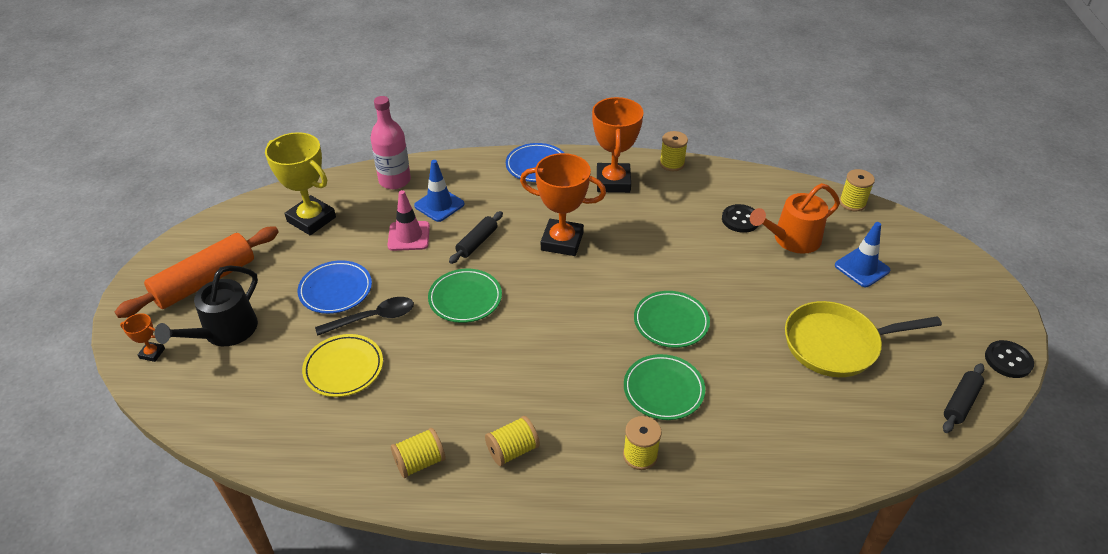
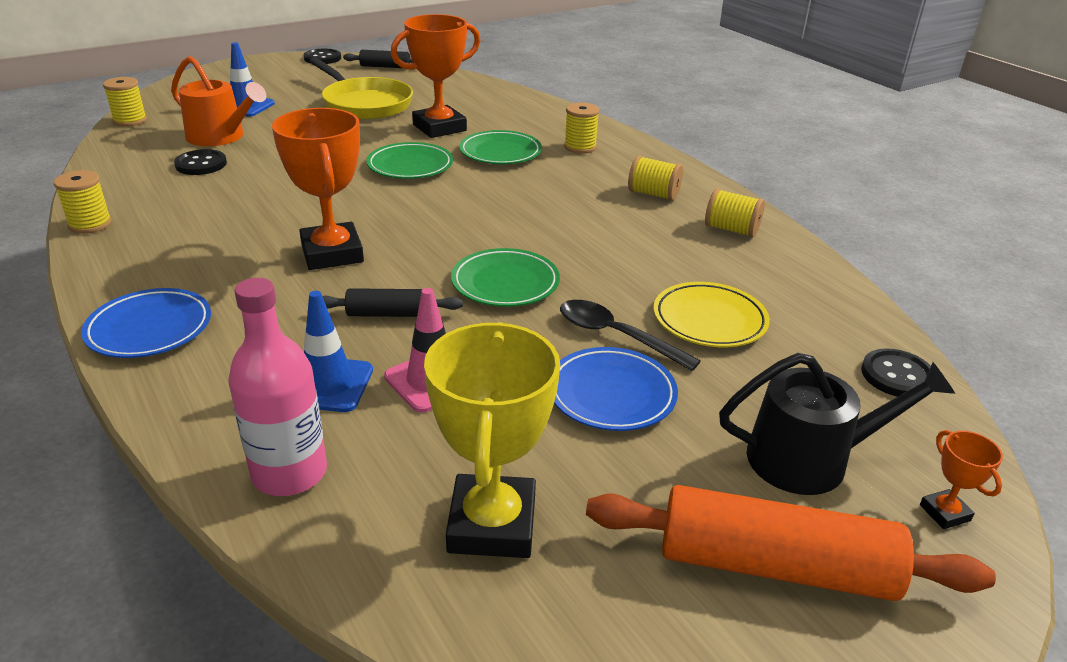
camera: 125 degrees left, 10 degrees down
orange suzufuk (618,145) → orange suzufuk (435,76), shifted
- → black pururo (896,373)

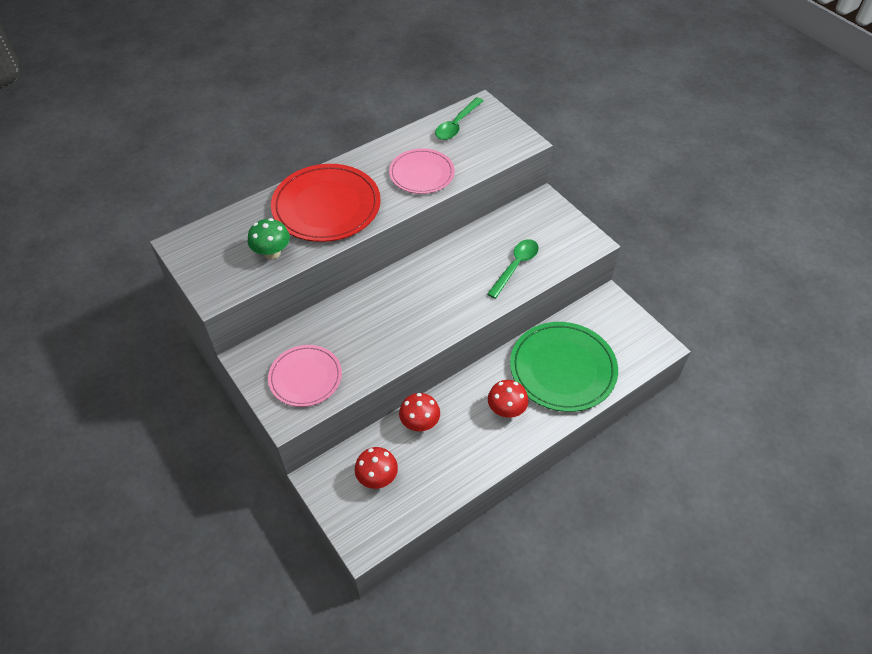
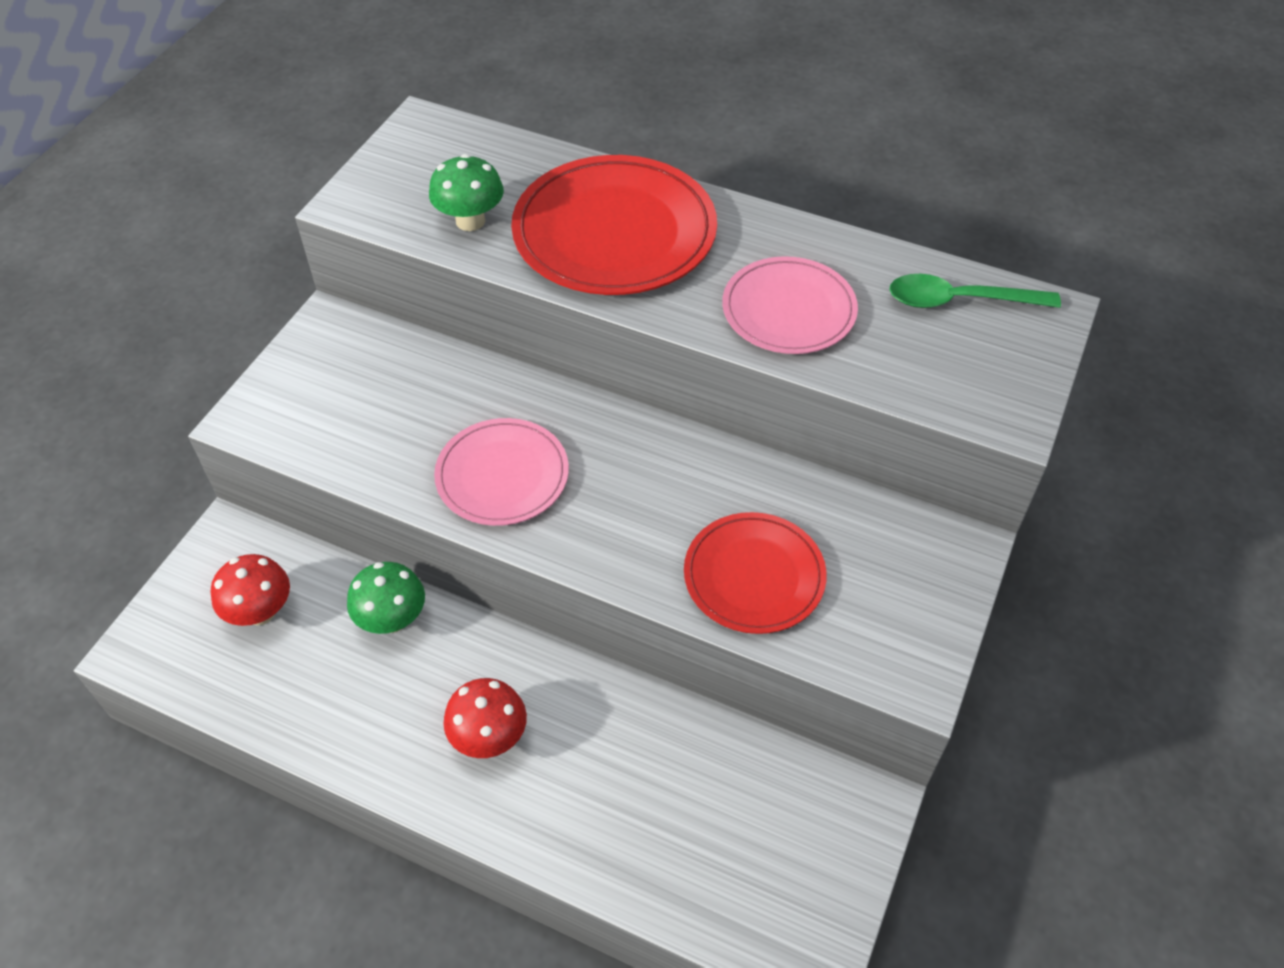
camera: 60 degrees right, 0 degrees up
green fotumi (513,269) → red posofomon (755,573)
green posofomon (564,367) → -
pink posofomon (305,376) → pink posofomon (501,472), shifted
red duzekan (419,412) → green duzekan (386,598)

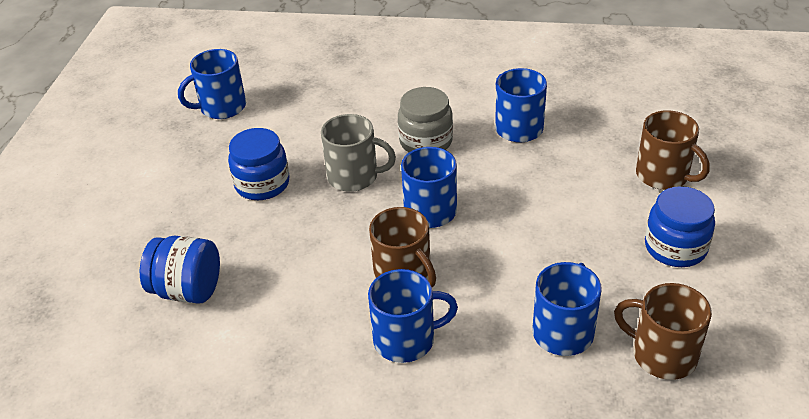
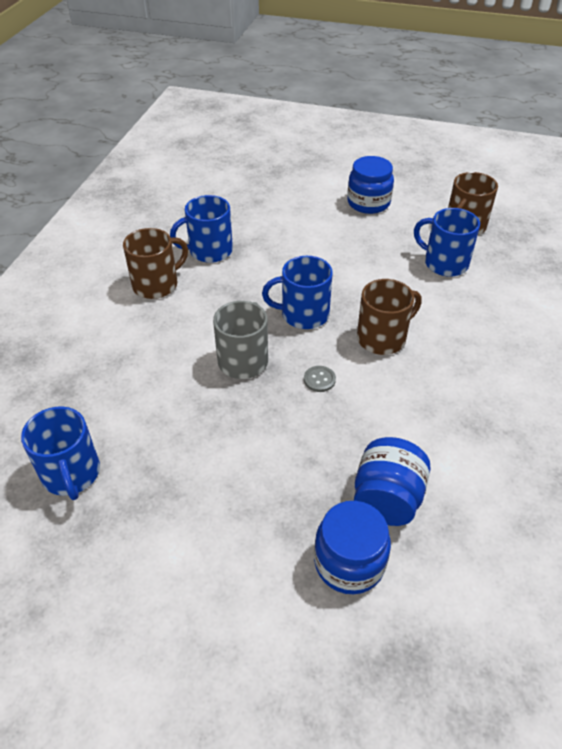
camera: 85 degrees left, 5 degrees up
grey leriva (425,119) → -
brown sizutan (673,150) → brown sizutan (155,263), shifted
blue leriva (258,164) → blue leriva (352,547), shifted
blue sizutan (413,316) → -
- → grey pururo (320,379)

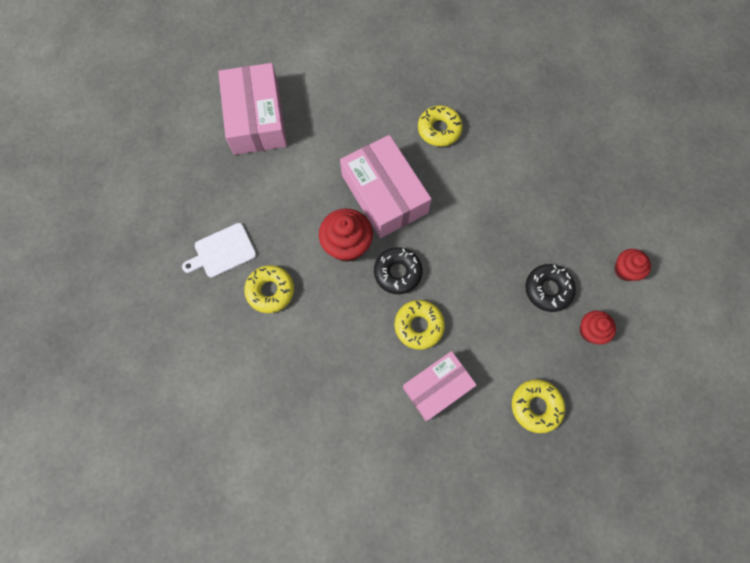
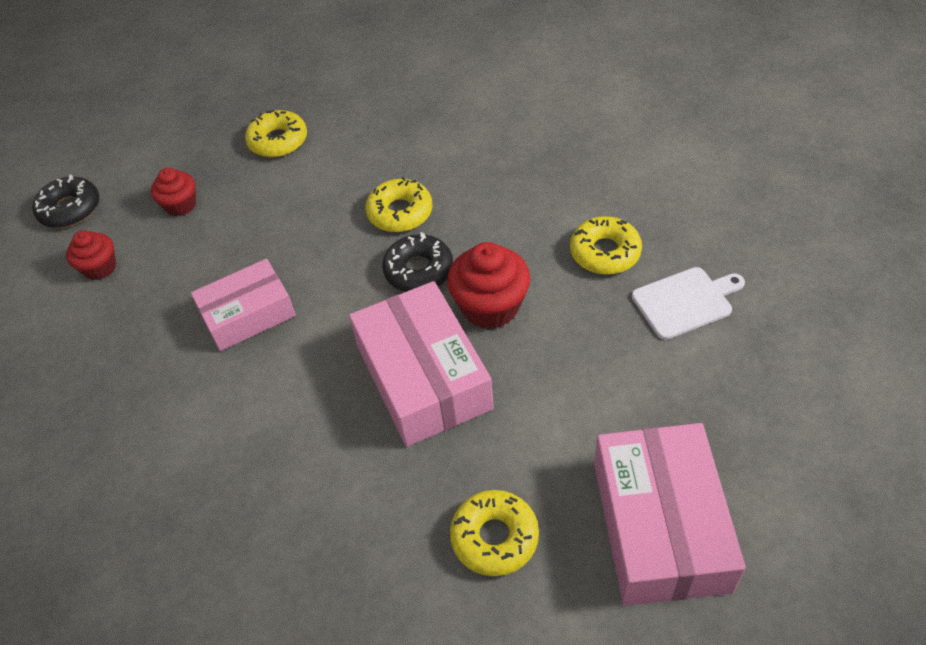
camera: 170 degrees left, 20 degrees down
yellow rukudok (440,125) → yellow rukudok (494,533), shifted
black rukudok (550,288) → black rukudok (65,201), shifted
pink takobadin (440,386) → pink takobadin (243,305), shifted

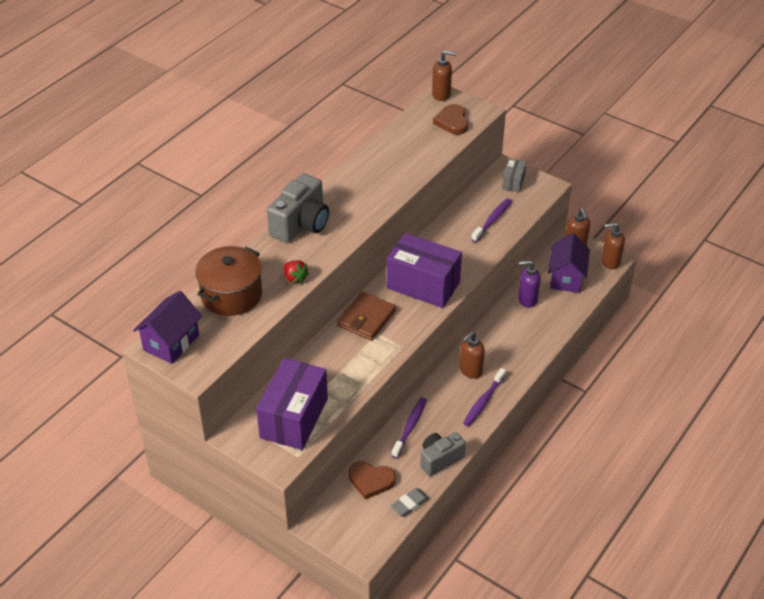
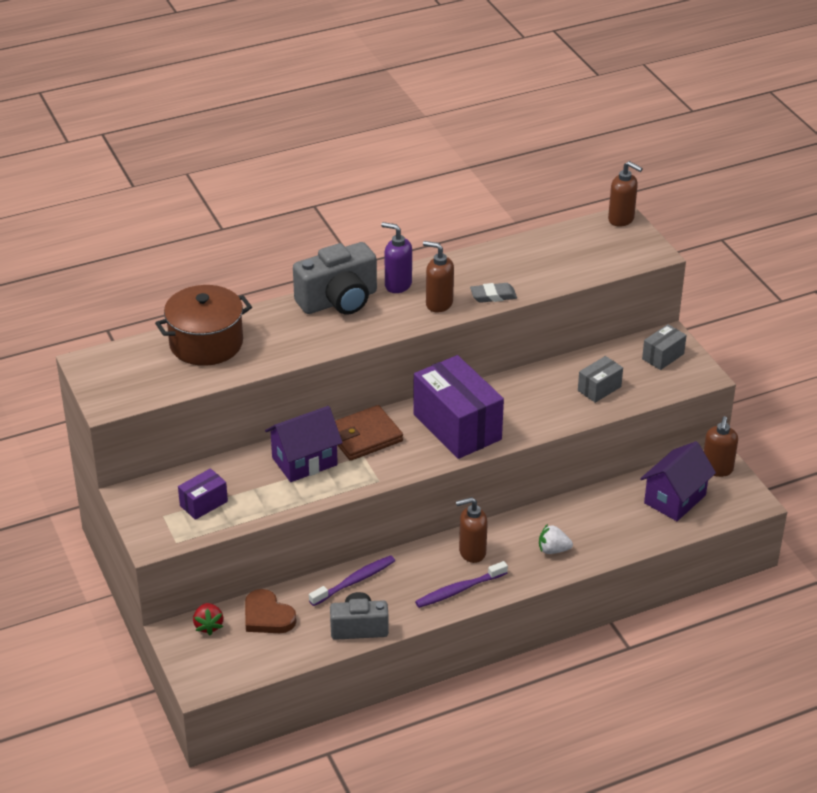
camera: 30 degrees right, 5 degrees down
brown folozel (450,119) → -
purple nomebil (491,220) → grey takobadin (600,379)
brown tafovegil (613,245) → brown tafovegil (438,276), shifted
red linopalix (296,272) → red linopalix (208,619), shifted
purple tafovegil (529,284) → purple tafovegil (396,257), shifted
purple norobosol (167,327) → purple norobosol (304,444), shifted
purple takobadin (292,404) → purple takobadin (203,494), x0.48
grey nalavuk (409,502) → grey nalavuk (493,293), shifted
- → white linopalix (556,539)

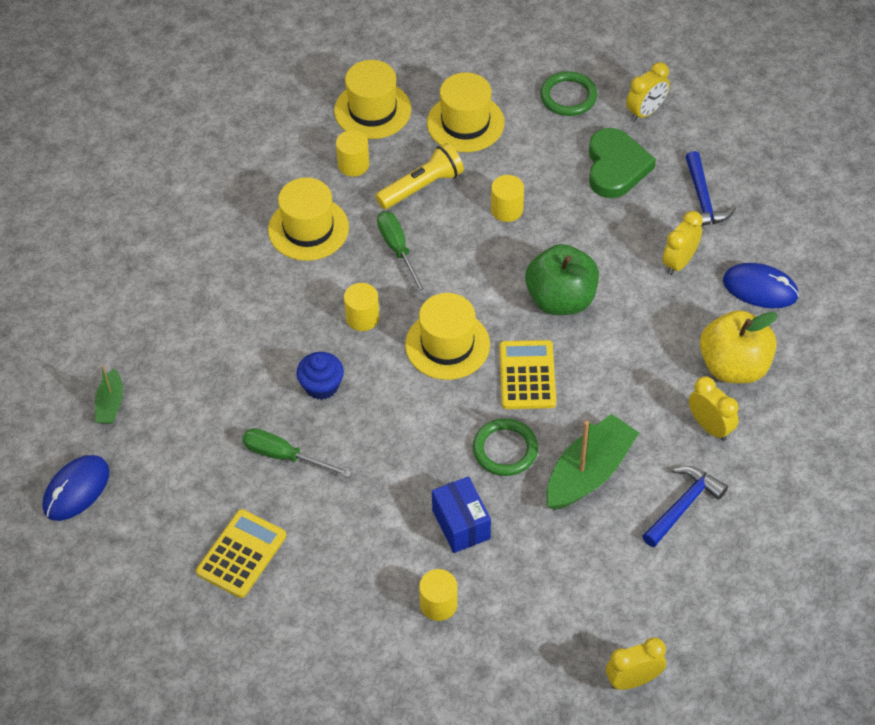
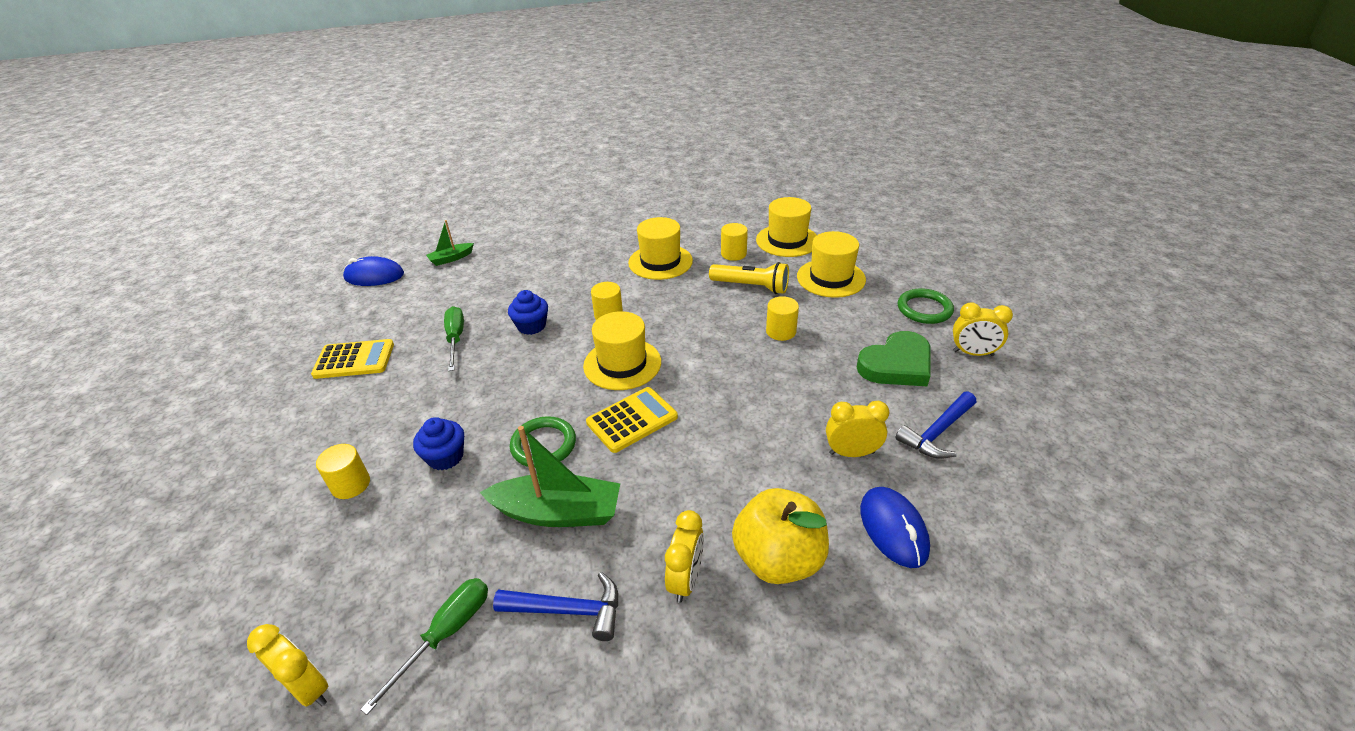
camera: 55 degrees right, 15 degrees down
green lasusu (402,253) → green lasusu (424,646), shifted
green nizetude (562,279) → -
blue takobadin (461,514) → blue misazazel (438,443)

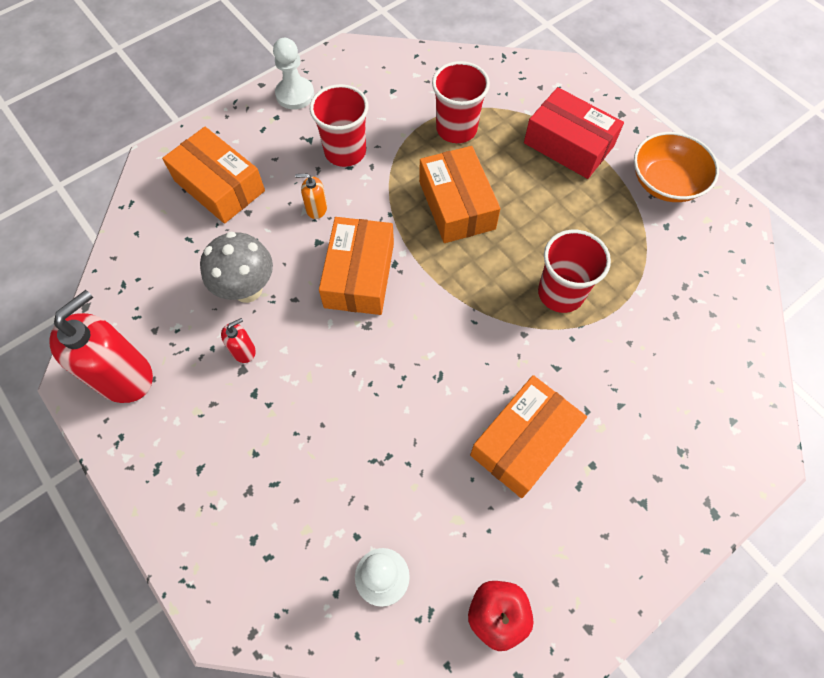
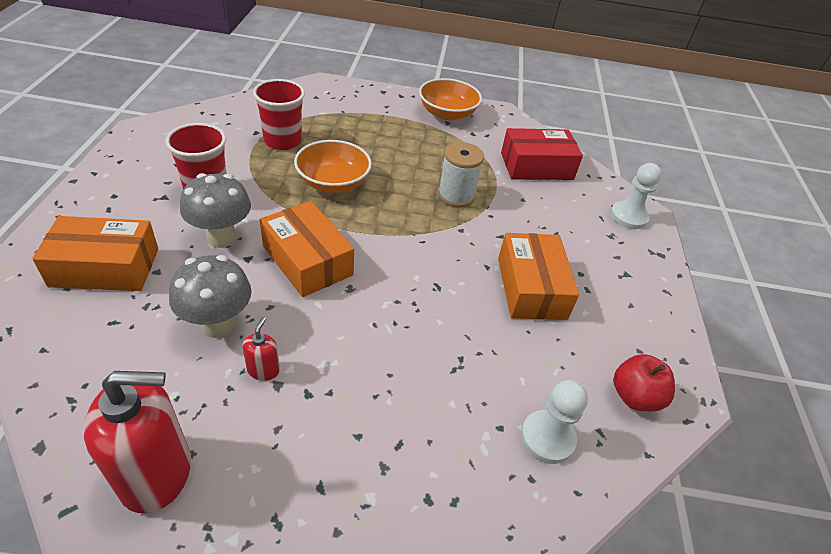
camera: 50 degrees left, 20 degrees down
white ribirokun (293,74) → white ribirokun (636,196), shifted
red takobadin (574,133) → red takobadin (542,154), shifted
orange takobadin (460,194) → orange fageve (333,166)
orange tafovegil (311,196) → grey duzekan (215,210)
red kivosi (574,271) → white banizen (461,175)
red tafovegil (101,346) → red tafovegil (137,442), 90 degrees clockwise

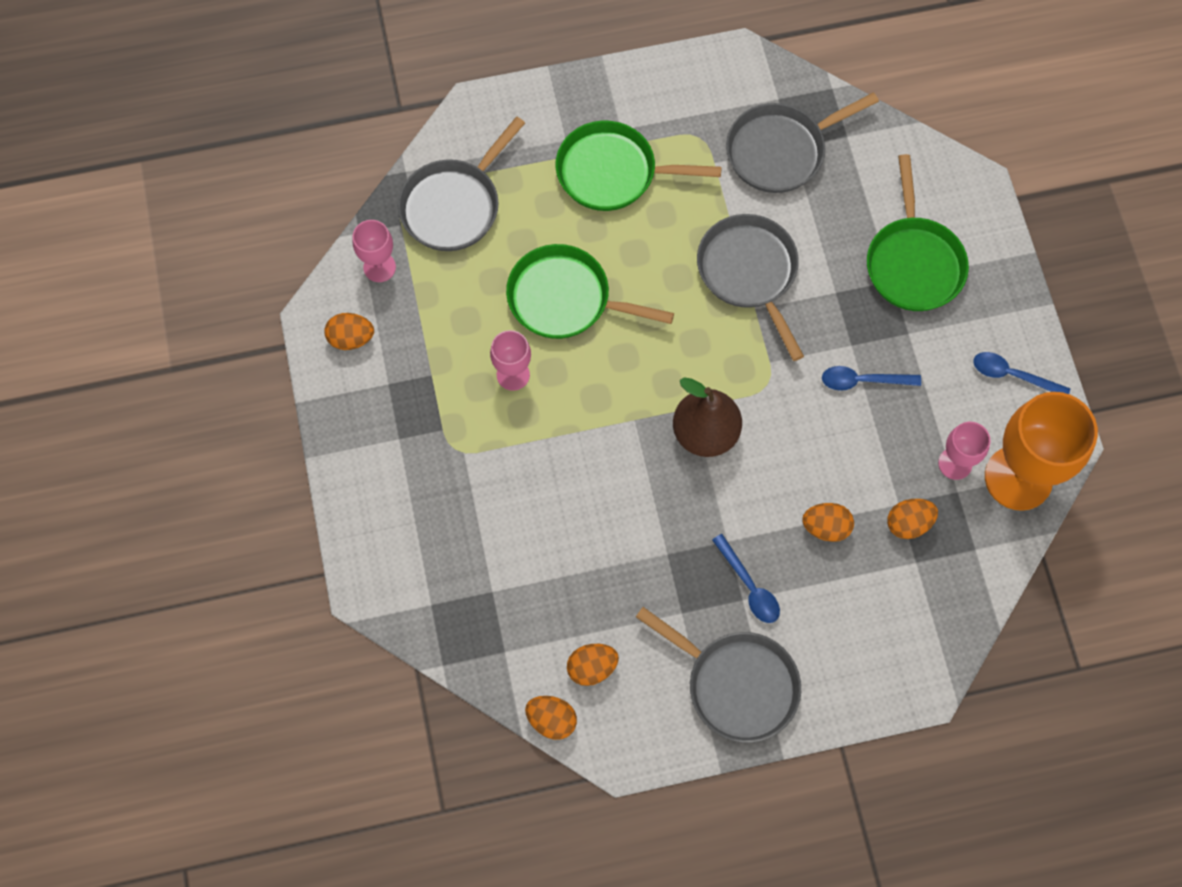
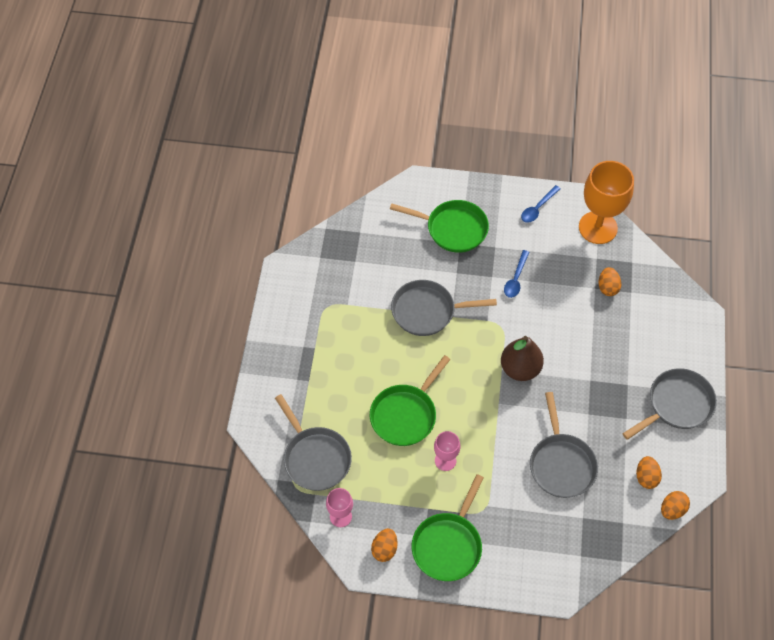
camera: 70 degrees left, 10 degrees down
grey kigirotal (802,142) → grey kigirotal (564,445), shifted
green kigirotal (638,166) → green kigirotal (448,527), shifted
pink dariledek (964,451) → -
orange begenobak (828,522) → -
blue fotumi (746,578) → -

